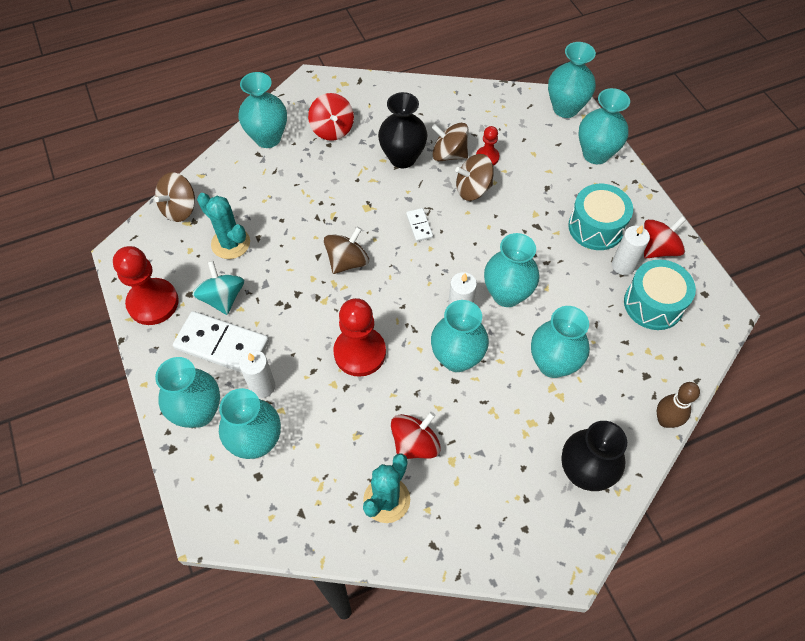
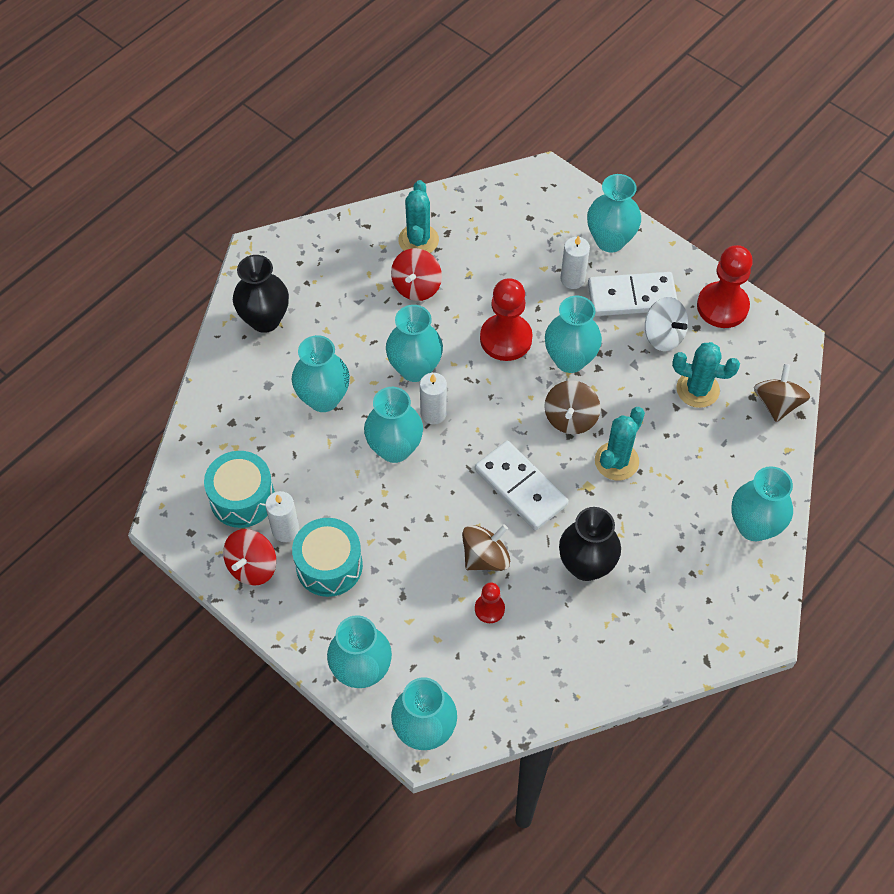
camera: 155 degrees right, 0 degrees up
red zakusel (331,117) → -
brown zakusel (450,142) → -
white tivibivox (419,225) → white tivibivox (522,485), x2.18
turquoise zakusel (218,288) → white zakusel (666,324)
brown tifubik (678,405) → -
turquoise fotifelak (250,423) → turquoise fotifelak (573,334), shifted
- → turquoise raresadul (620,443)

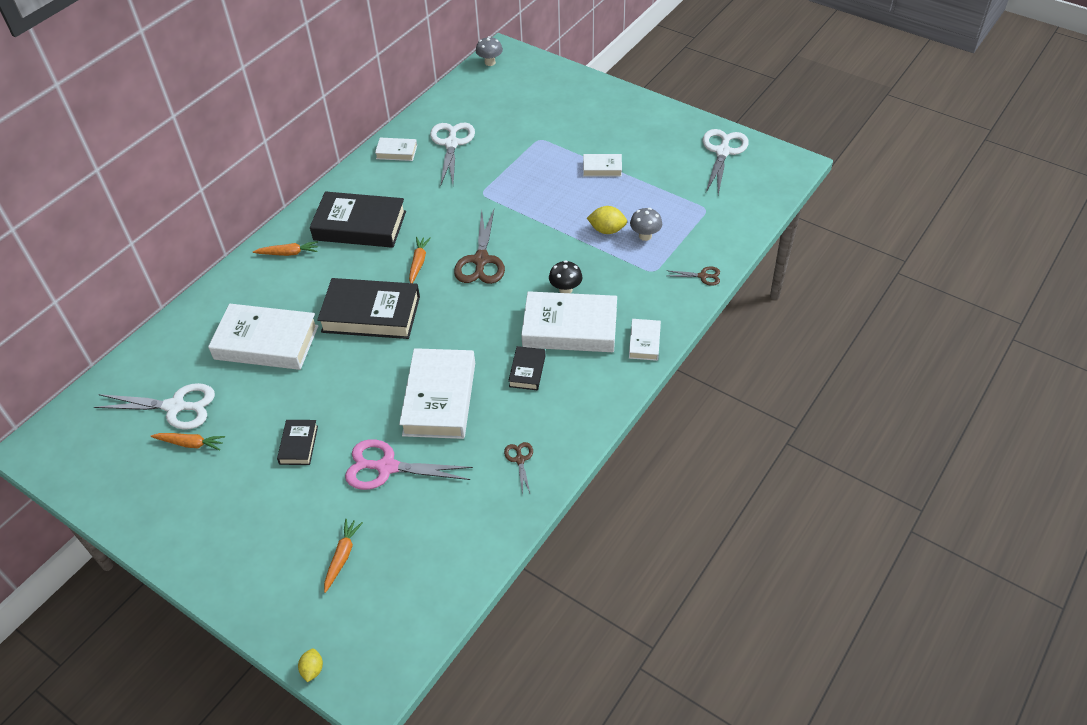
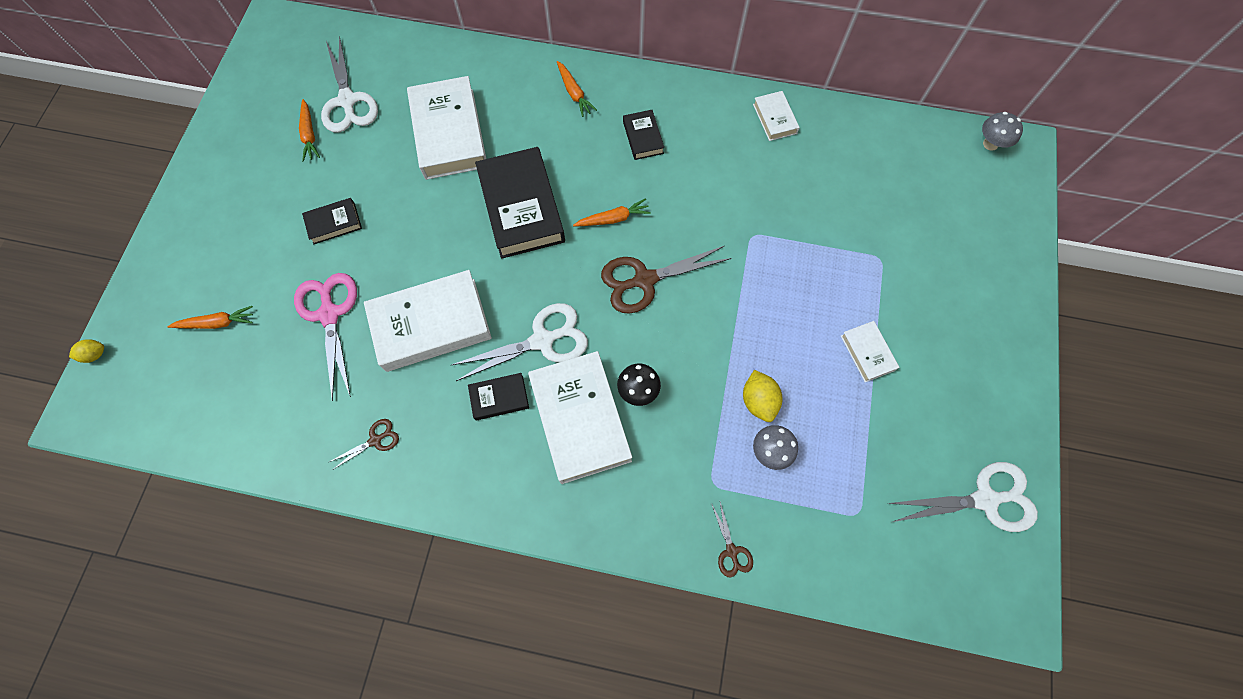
camera: 65 degrees right, 20 degrees up
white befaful (452,154) → white befaful (520,342), shifted
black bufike (358,219) → black bufike (643,135), x0.49
white bufike (645,340) → -

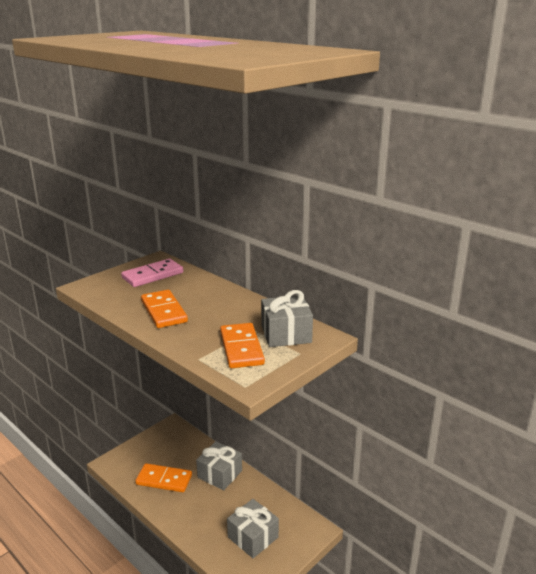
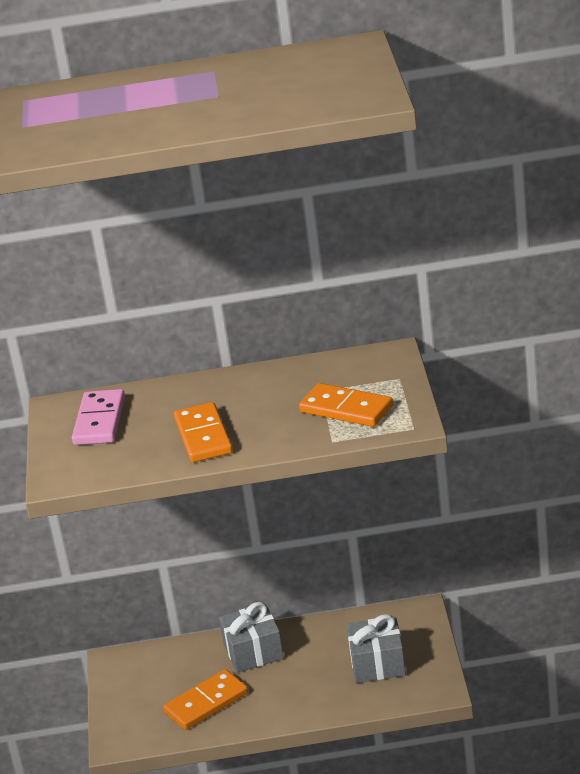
camera: 45 degrees left, 5 degrees up
orange tivibivox (164,309) → orange tivibivox (203,432), 60 degrees clockwise
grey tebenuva (287,318) → -

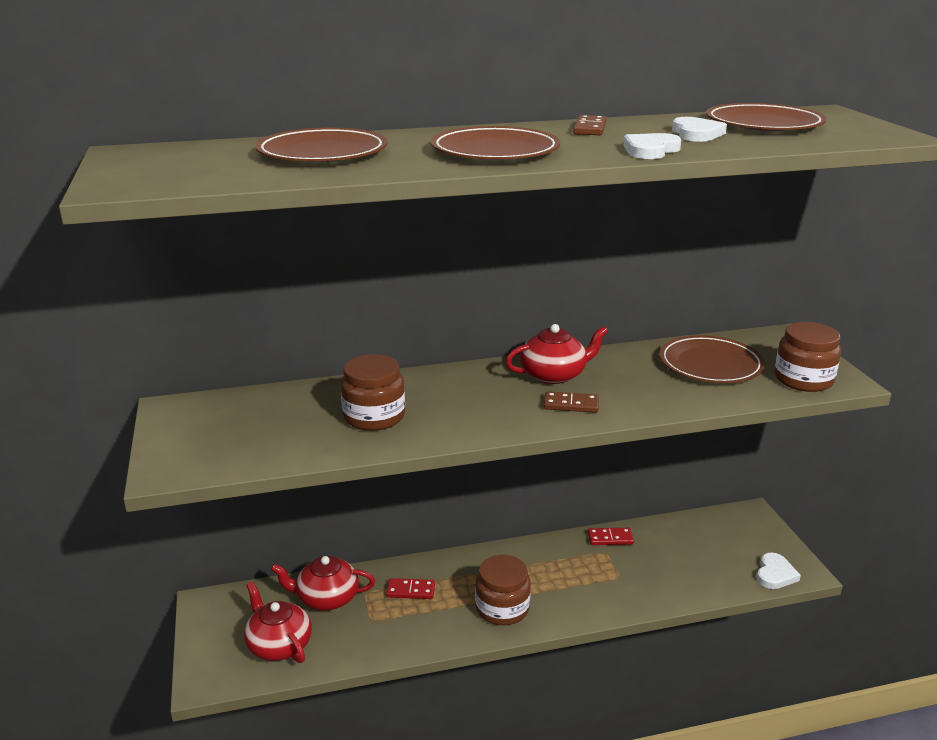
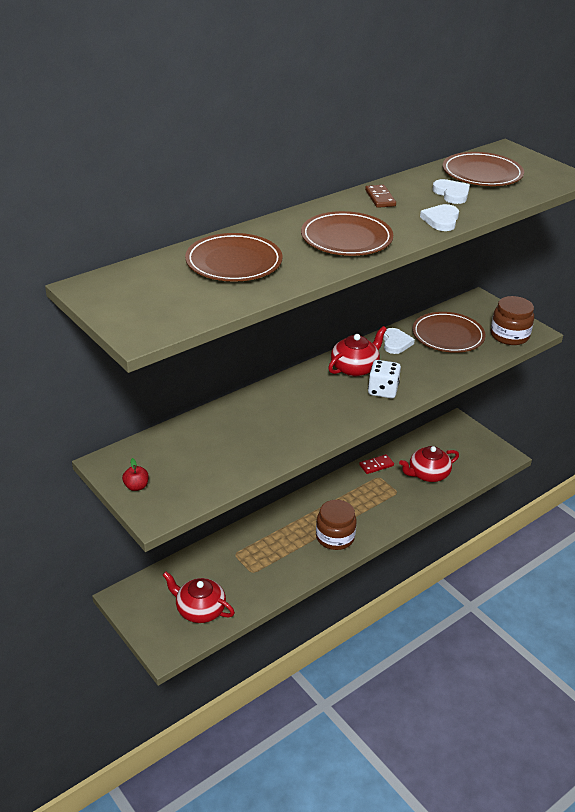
camera: 25 degrees left, 10 degrees up
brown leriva (373,392) → -
brown tivibivox (571,402) → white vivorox (384,379)
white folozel (779,571) → white folozel (399,341), shifted
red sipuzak (323,583) → red sipuzak (429,464), shifted
red tivibivox (410,588) → -
- → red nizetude (135,474)

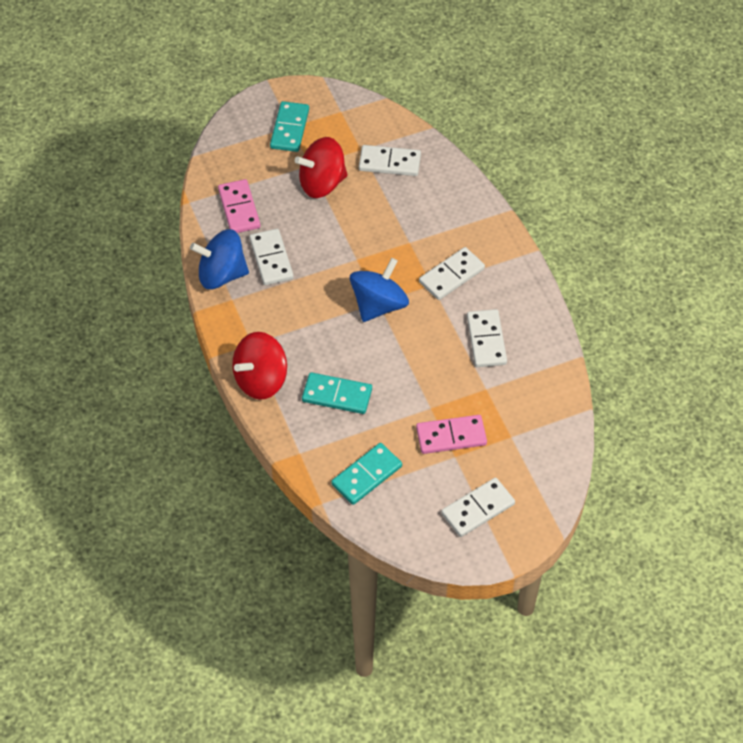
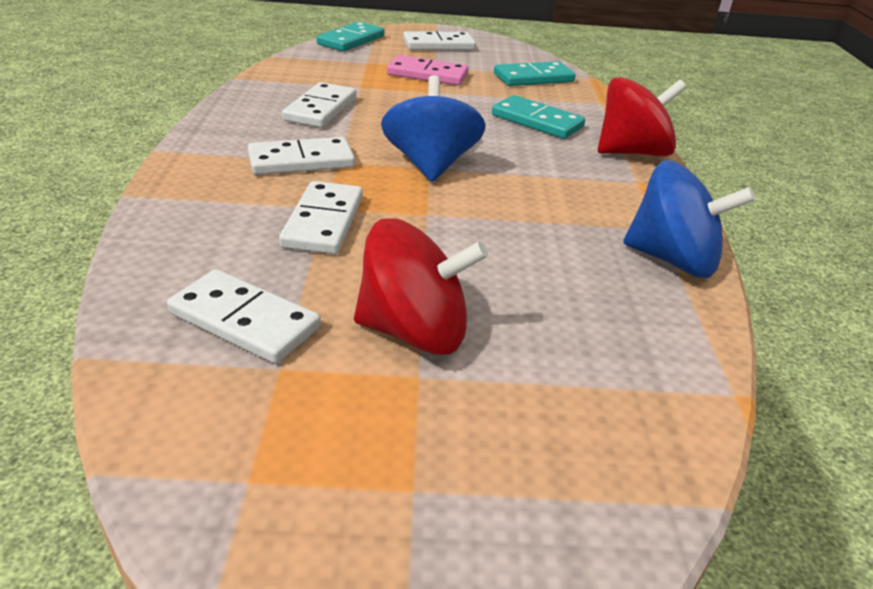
camera: 160 degrees left, 20 degrees down
turquoise tivibivox (289,126) → turquoise tivibivox (350,36), shifted
pink tivibivox (239,206) → -
white tivibivox (271,257) → white tivibivox (321,217), shifted
blue zakusel (379,290) → blue zakusel (433,128), 120 degrees clockwise

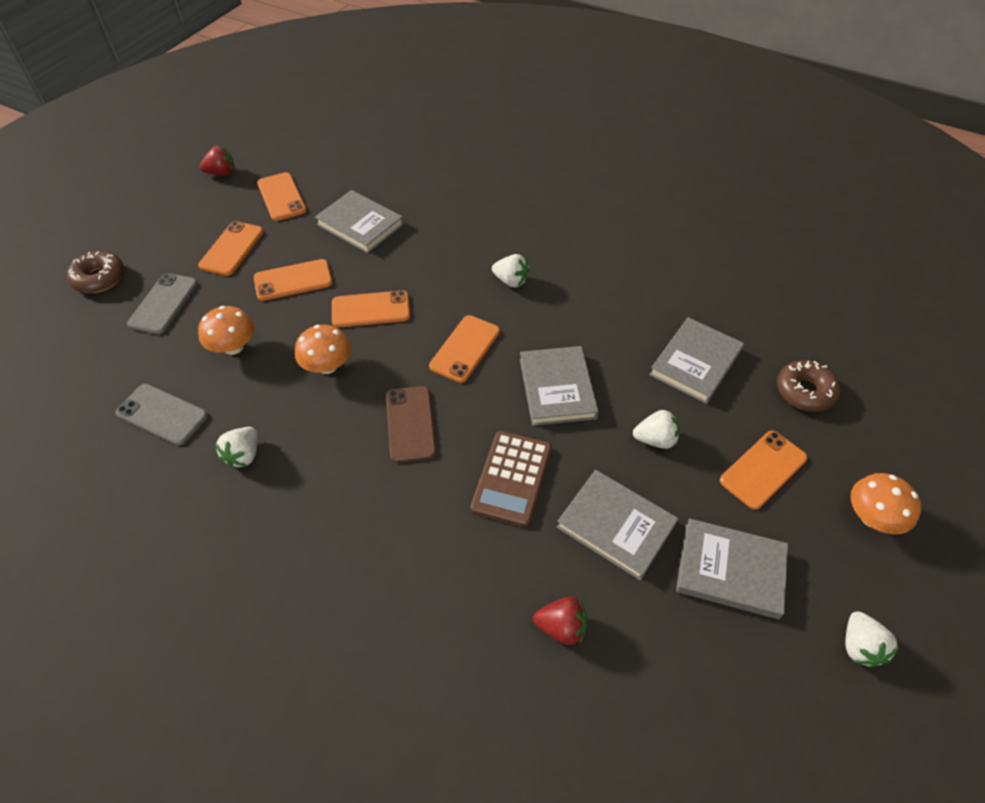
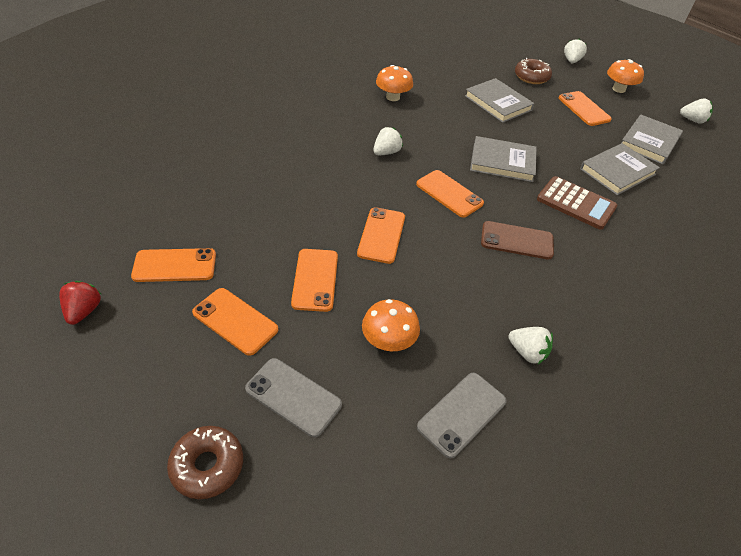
camera: 75 degrees left, 5 degrees down
grey bufike (359,221) → -
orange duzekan (323,349) → orange duzekan (394,83), shifted
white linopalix (656,429) → white linopalix (575,51), shifted
red linopalix (560,621) → -

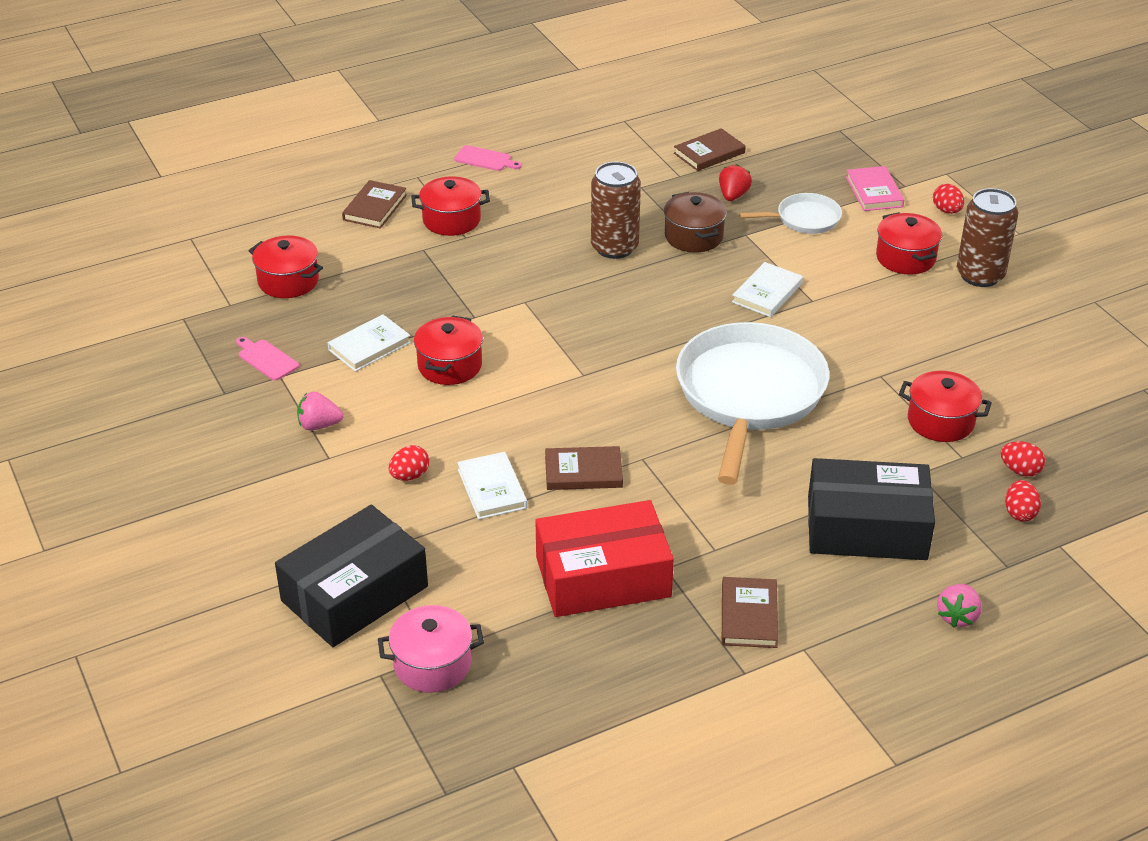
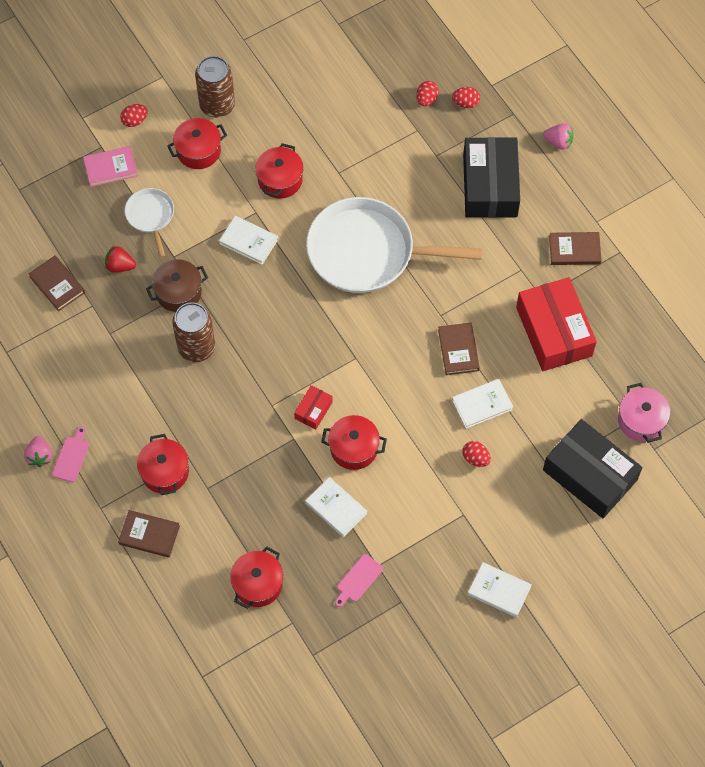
camera: 95 degrees left, 25 degrees up
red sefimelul (945,406) → red sefimelul (279,171), shifted
pink linopalix (320,411) → pink linopalix (38,451), shifted
- → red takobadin (313,407)
- → white bufike (500,589)

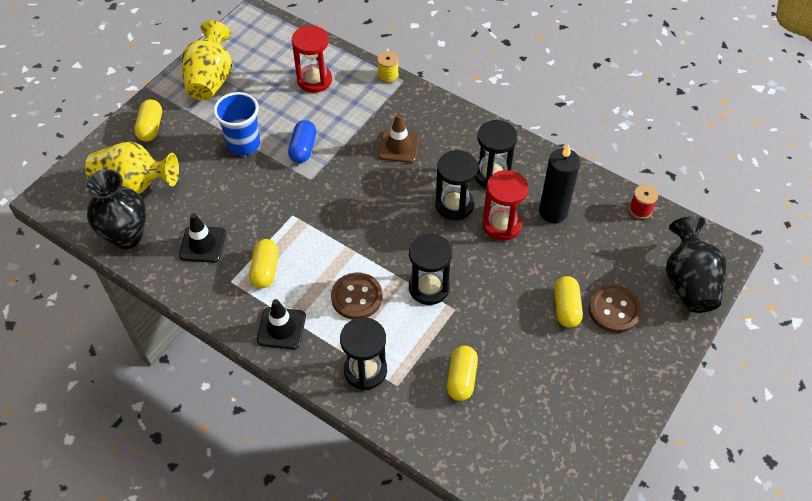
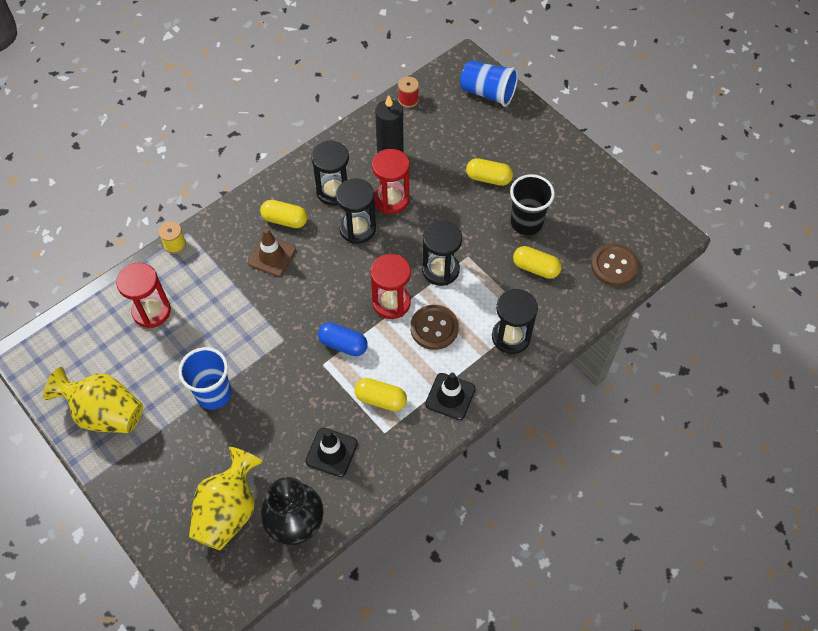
camera: 75 degrees left, 5 degrees up
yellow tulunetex (148,120) → yellow tulunetex (284,214), shifted
blue tulunetex (302,141) → blue tulunetex (343,339), shifted
black fotifelak (696,264) → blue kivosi (489,83)
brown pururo (615,309) → brown pururo (615,265), shifted
- → black kivosi (532,204)
- → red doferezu (390,286)

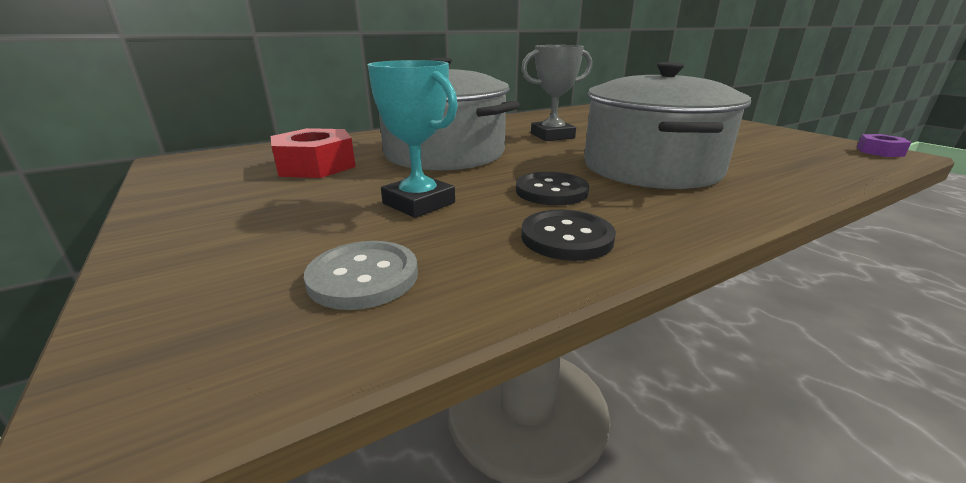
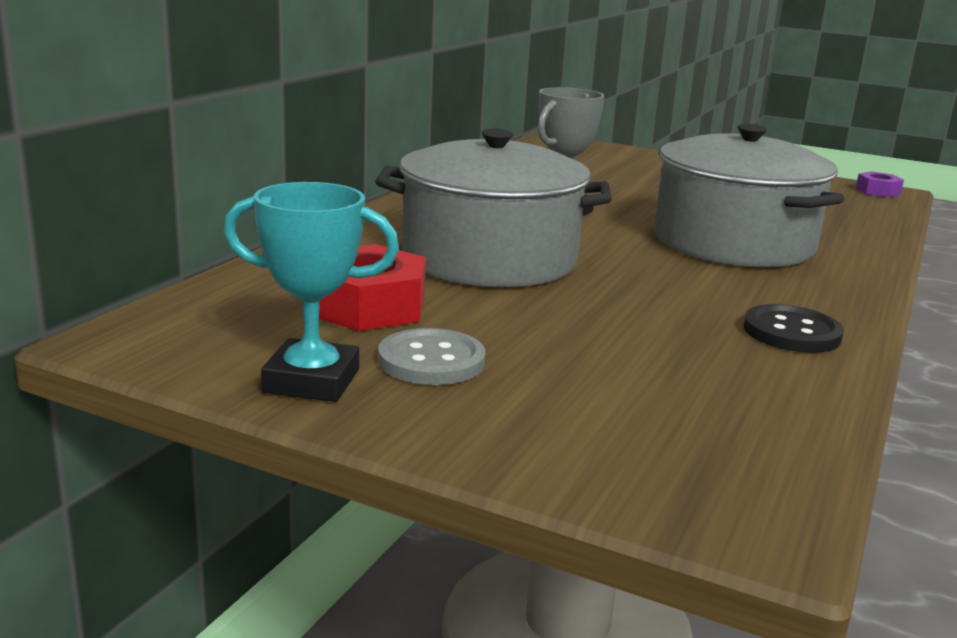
camera: 35 degrees left, 5 degrees down
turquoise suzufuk (412,139) → turquoise suzufuk (311,292), shifted
black pururo (552,188) → -
grey pururo (361,275) → grey pururo (431,356), shifted

